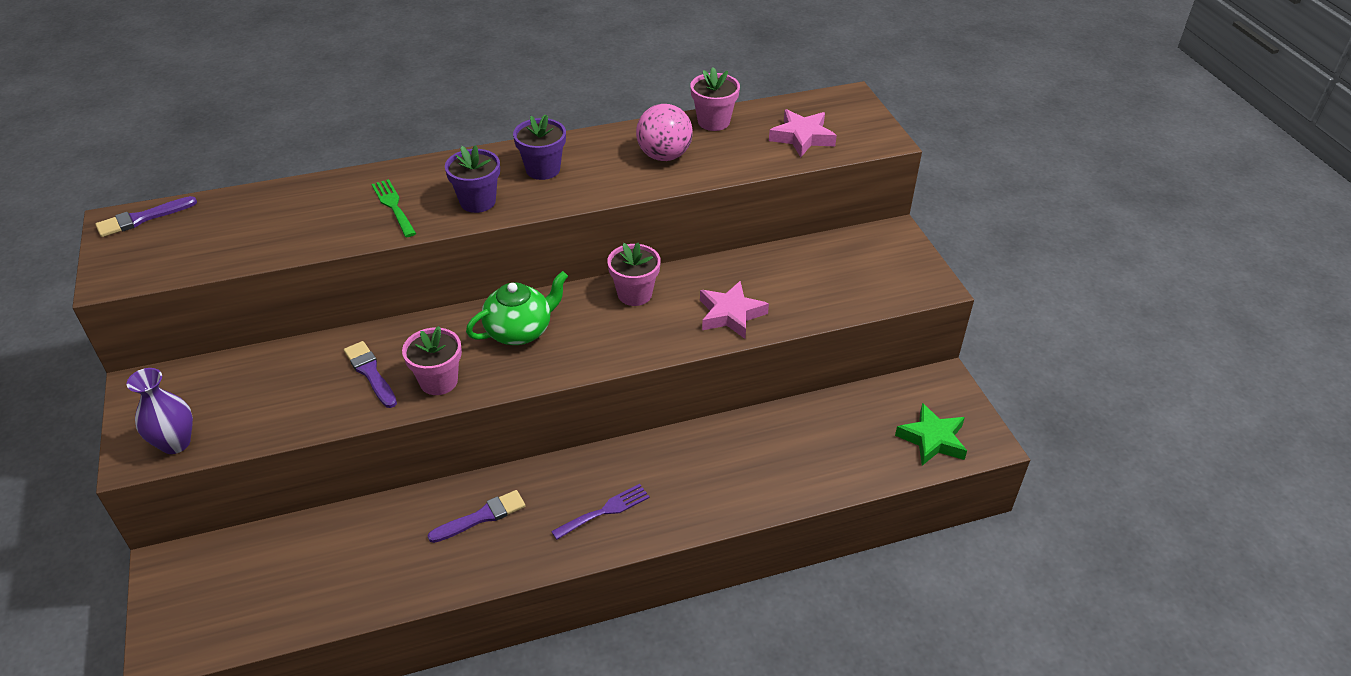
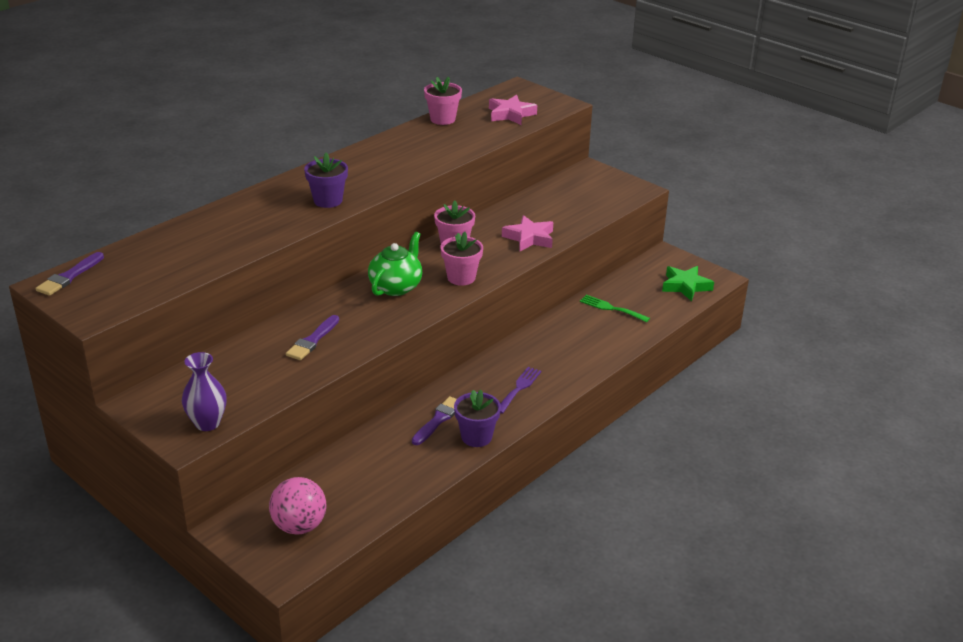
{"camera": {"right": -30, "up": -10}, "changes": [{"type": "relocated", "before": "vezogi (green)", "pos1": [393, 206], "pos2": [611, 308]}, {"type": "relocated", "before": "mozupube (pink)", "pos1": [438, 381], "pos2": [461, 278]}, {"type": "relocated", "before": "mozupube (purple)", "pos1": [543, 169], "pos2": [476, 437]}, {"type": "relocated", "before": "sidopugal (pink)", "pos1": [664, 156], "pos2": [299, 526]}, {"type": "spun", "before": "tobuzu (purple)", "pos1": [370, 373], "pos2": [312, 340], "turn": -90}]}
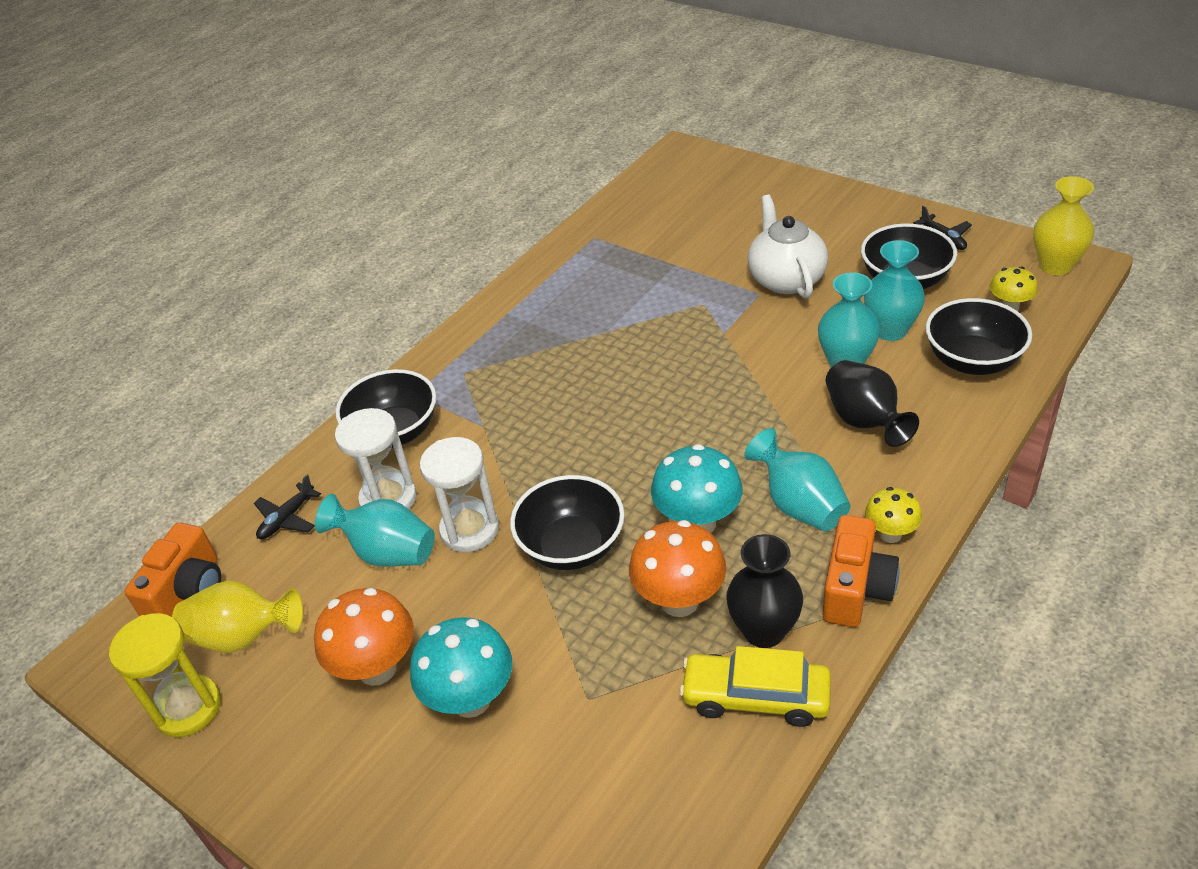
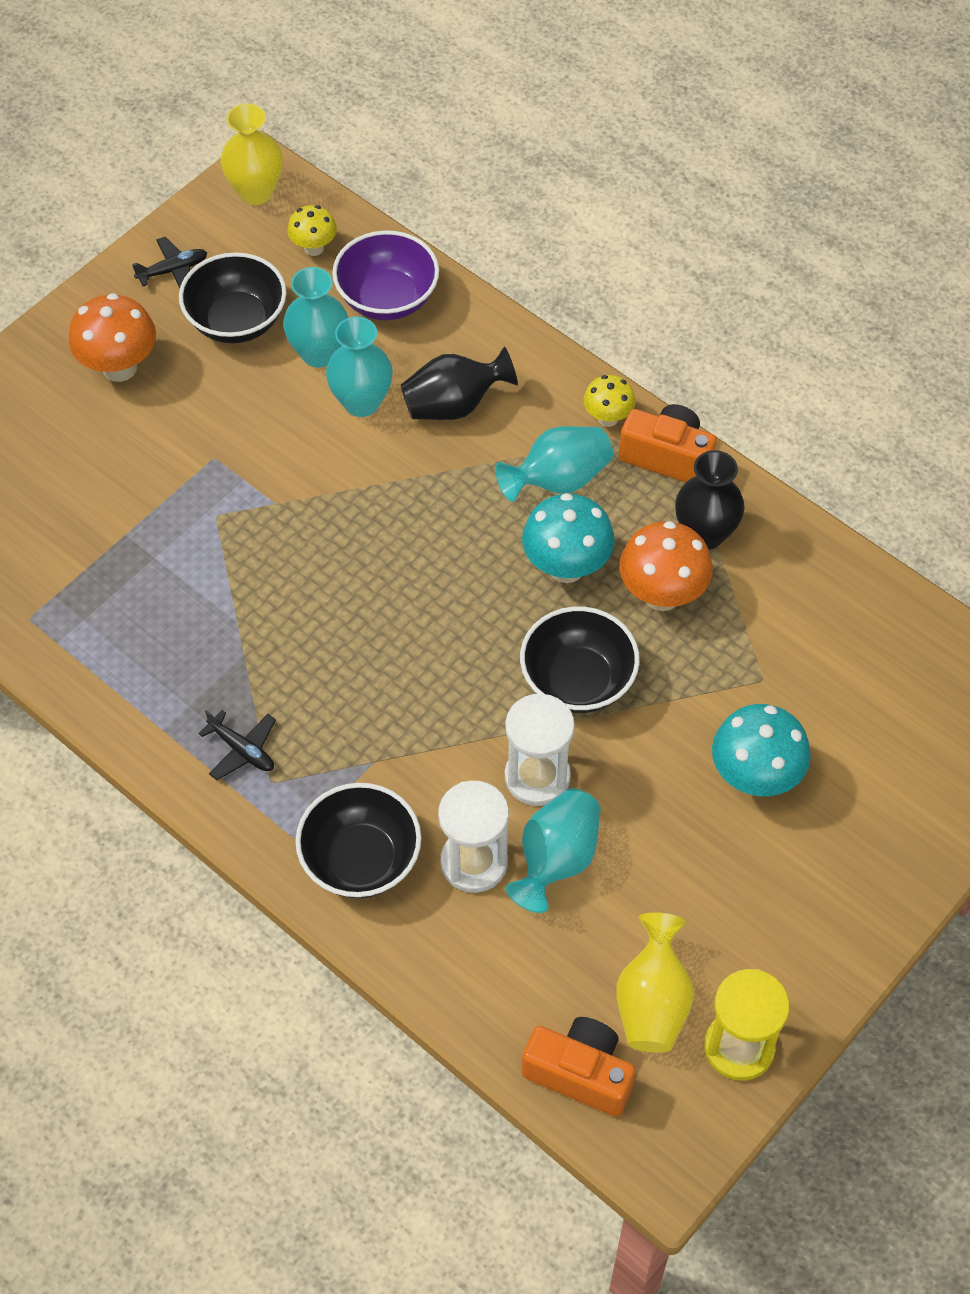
{"camera": {"right": -90, "up": 15}, "changes": [{"type": "missing", "before": "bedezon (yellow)", "pos1": [755, 697]}, {"type": "missing", "before": "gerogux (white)", "pos1": [785, 279]}, {"type": "relocated", "before": "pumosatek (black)", "pos1": [287, 518], "pos2": [242, 750]}, {"type": "relocated", "before": "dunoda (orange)", "pos1": [377, 668], "pos2": [119, 368]}, {"type": "colour", "before": "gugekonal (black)", "after": "gugekonal (purple)", "pos1": [972, 360], "pos2": [387, 299]}]}
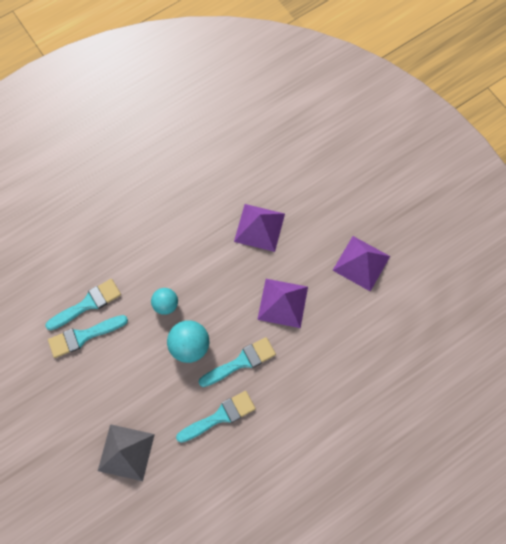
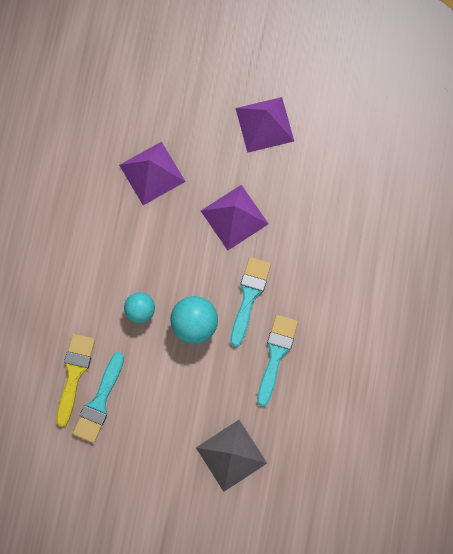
{"camera": {"right": -45, "up": 5}, "changes": [{"type": "colour", "before": "tobuzu (turquoise)", "after": "tobuzu (yellow)", "pos1": [87, 304], "pos2": [74, 373]}]}
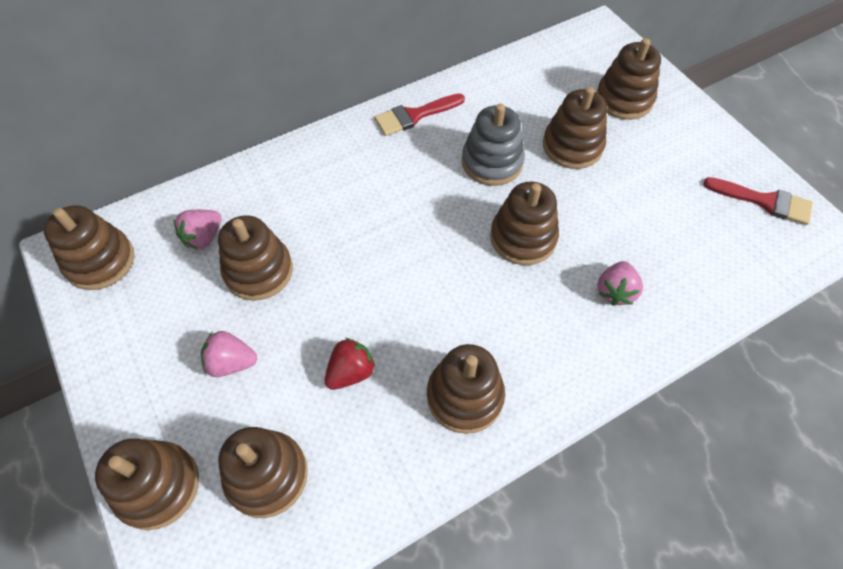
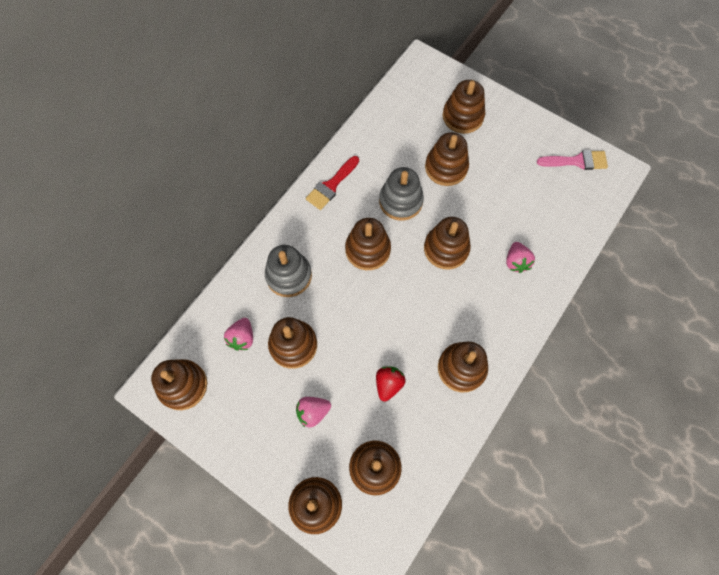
{"camera": {"right": -25, "up": 10}, "changes": [{"type": "appeared", "after": "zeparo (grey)", "pos2": [289, 276]}, {"type": "appeared", "after": "zeparo (brown)", "pos2": [367, 250]}, {"type": "colour", "before": "tobuzu (red)", "after": "tobuzu (pink)", "pos1": [764, 201], "pos2": [577, 161]}]}
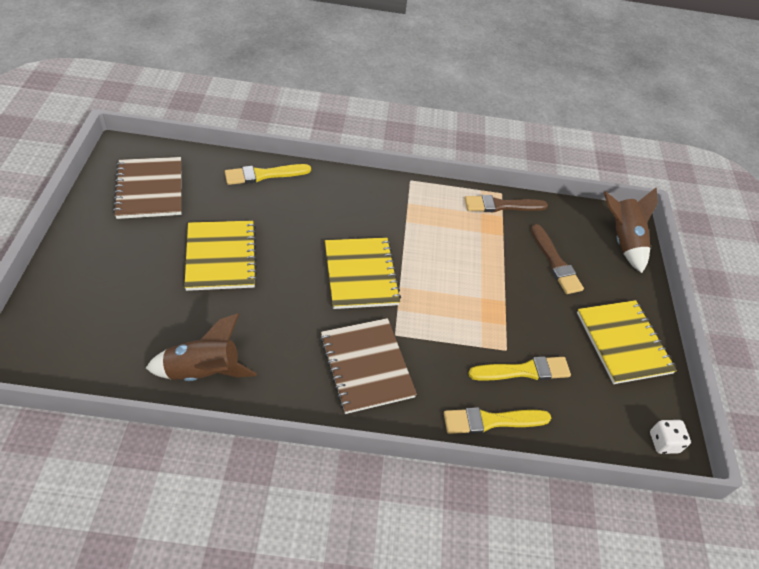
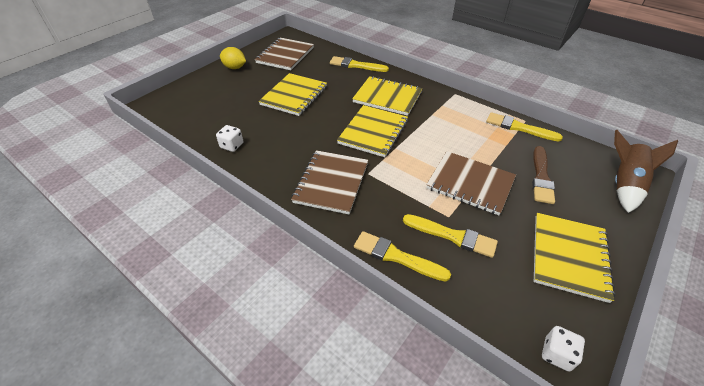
{"camera": {"right": 40, "up": -5}, "changes": [{"type": "appeared", "after": "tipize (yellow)", "pos2": [235, 67]}, {"type": "appeared", "after": "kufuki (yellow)", "pos2": [387, 97]}, {"type": "appeared", "after": "kufuki (brown)", "pos2": [470, 184]}, {"type": "exchanged", "before": "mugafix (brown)", "after": "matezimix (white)", "pos1": [203, 371], "pos2": [232, 146]}, {"type": "colour", "before": "tobuzu (brown)", "after": "tobuzu (yellow)", "pos1": [501, 205], "pos2": [519, 127]}]}
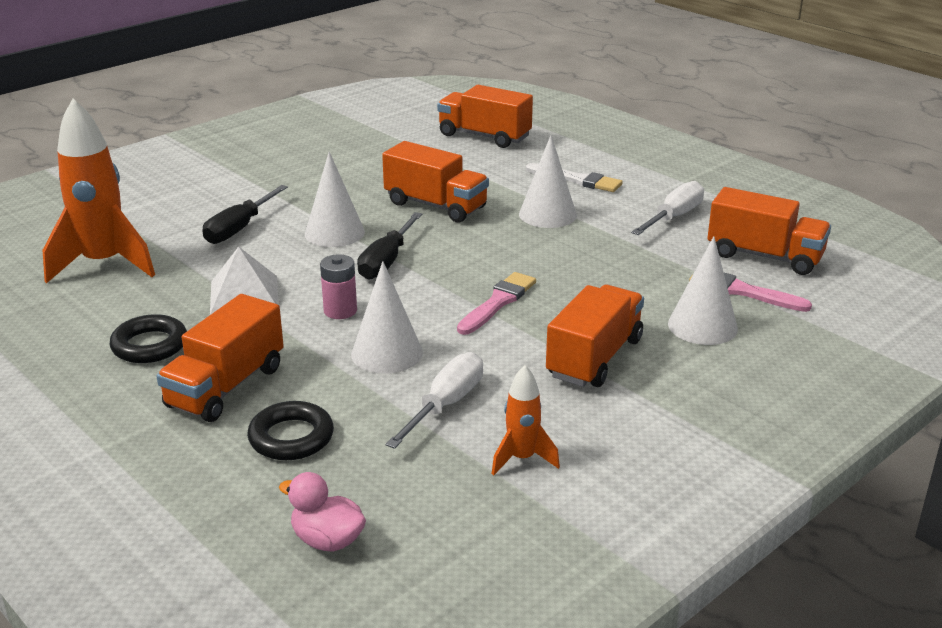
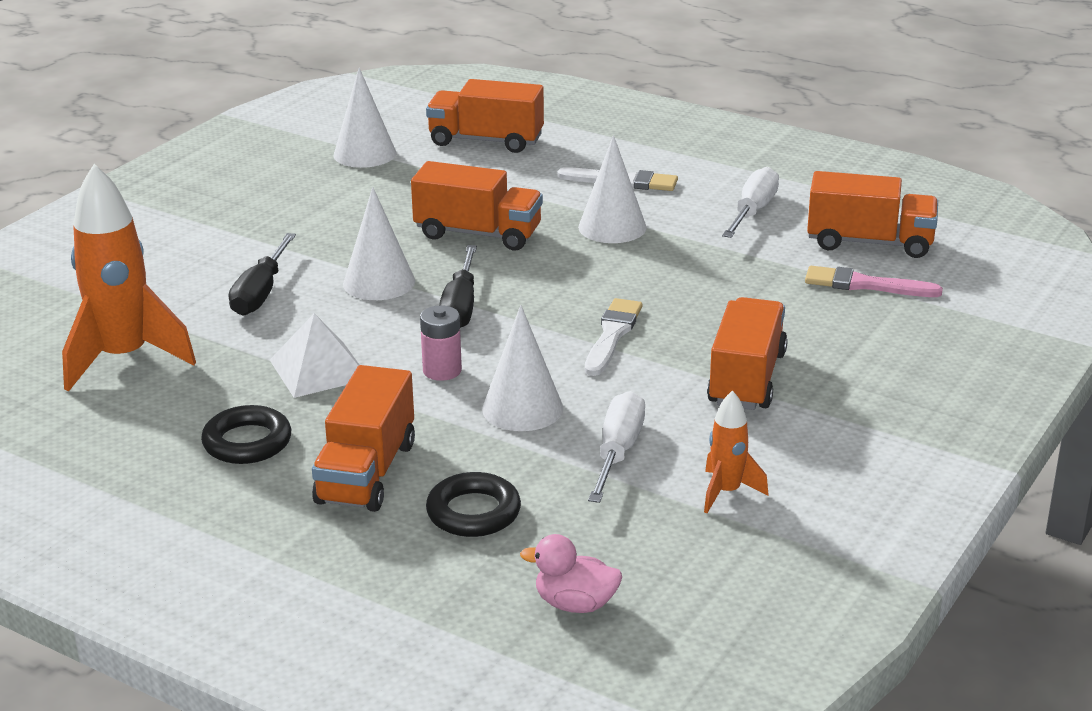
{"camera": {"right": -15, "up": 0}, "changes": [{"type": "relocated", "before": "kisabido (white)", "pos1": [702, 326], "pos2": [364, 154]}, {"type": "colour", "before": "tobuzu (pink)", "after": "tobuzu (white)", "pos1": [498, 302], "pos2": [612, 335]}]}
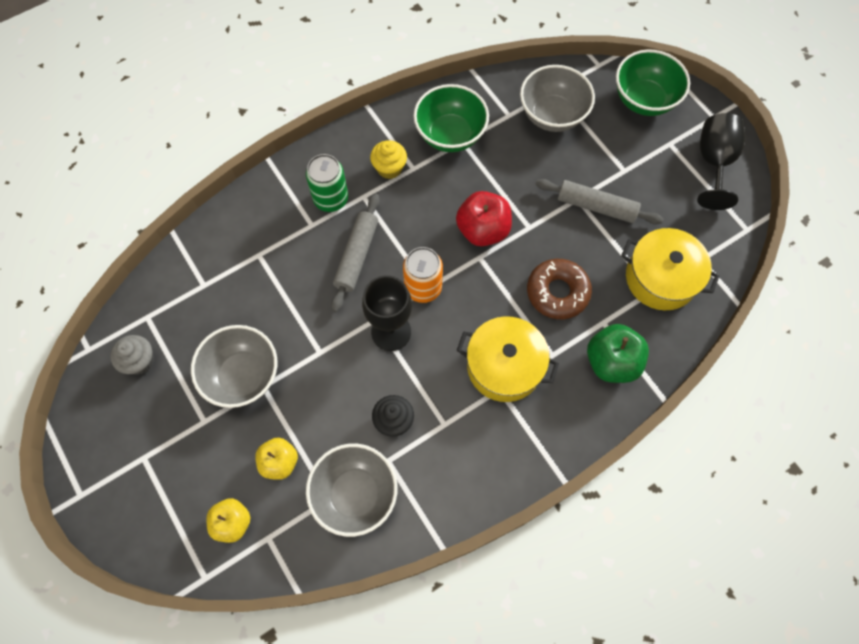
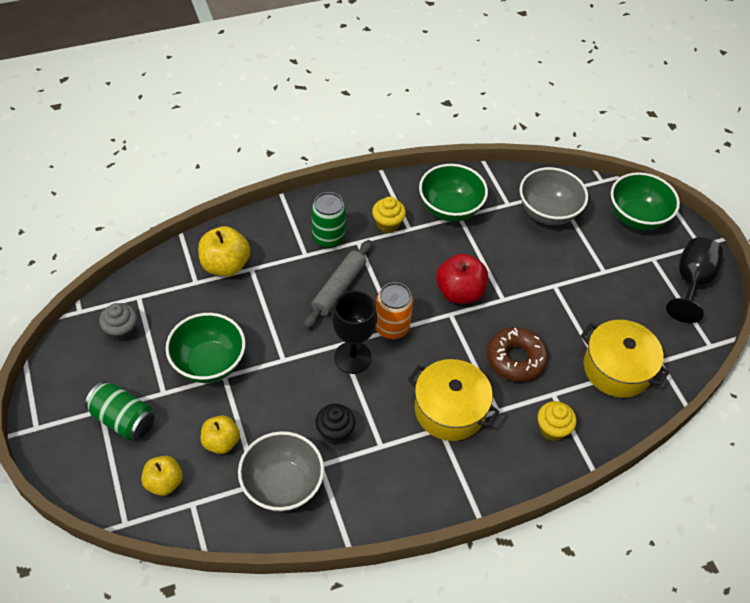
{"camera": {"right": 10, "up": -15}, "changes": [{"type": "missing", "before": "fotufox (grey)", "pos1": [596, 207]}, {"type": "appeared", "after": "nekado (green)", "pos2": [123, 420]}, {"type": "appeared", "after": "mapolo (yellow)", "pos2": [225, 265]}, {"type": "exchanged", "before": "mapolo (green)", "after": "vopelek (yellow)", "pos1": [611, 362], "pos2": [552, 429]}, {"type": "colour", "before": "gugekonal (grey)", "after": "gugekonal (green)", "pos1": [243, 376], "pos2": [209, 363]}]}
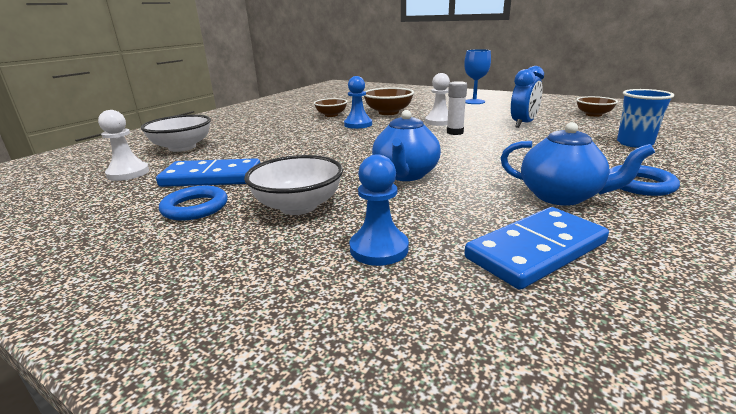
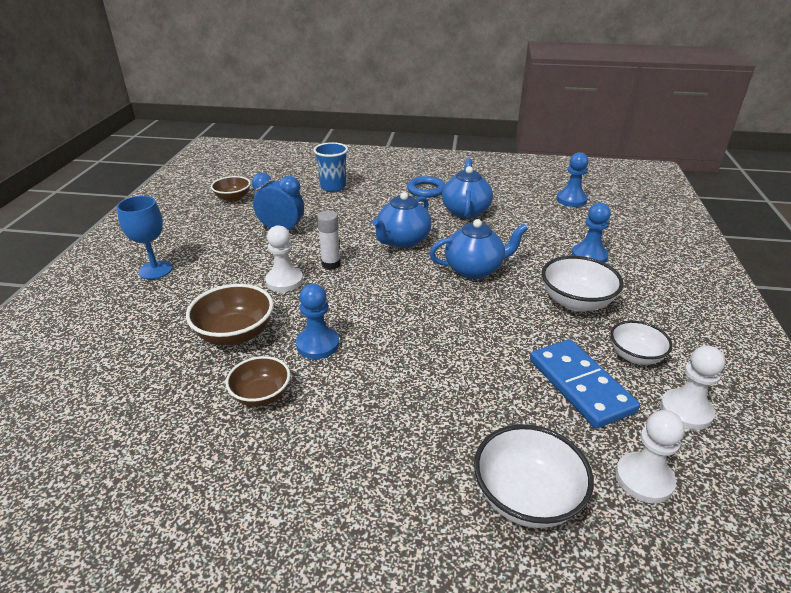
{"camera": {"right": -115, "up": 10}, "changes": [{"type": "missing", "before": "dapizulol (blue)", "pos1": [535, 250]}, {"type": "appeared", "after": "gerogux (blue)", "pos2": [402, 241]}, {"type": "appeared", "after": "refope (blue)", "pos2": [571, 200]}, {"type": "appeared", "after": "refope (white)", "pos2": [686, 411]}, {"type": "exchanged", "before": "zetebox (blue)", "after": "gugekonal (white)", "pos1": [195, 207], "pos2": [635, 356]}]}
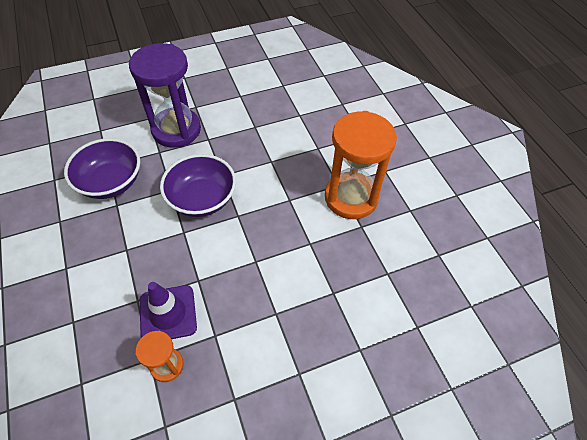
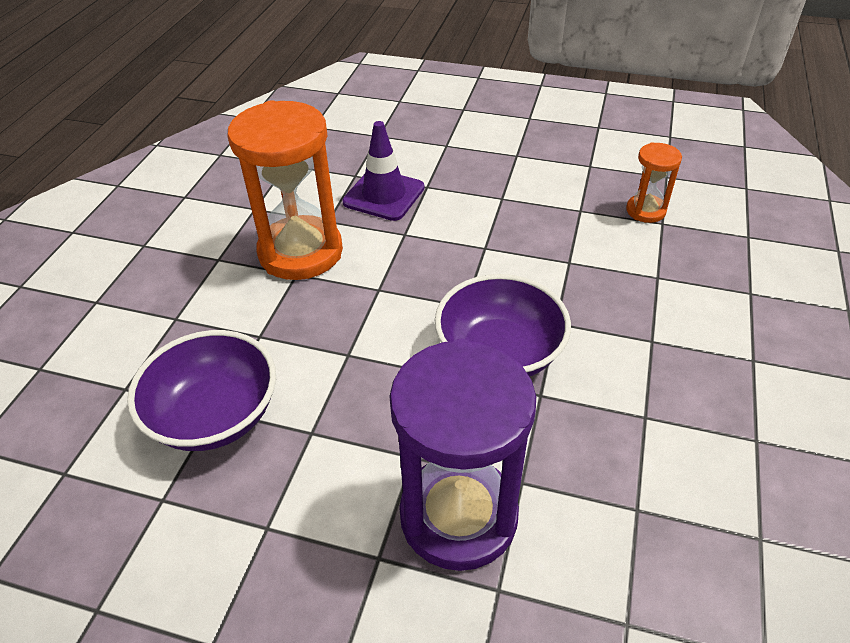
{"camera": {"right": -140, "up": -10}, "changes": [{"type": "relocated", "before": "gugekonal (purple)", "pos1": [111, 182], "pos2": [215, 415]}, {"type": "relocated", "before": "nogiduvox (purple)", "pos1": [168, 313], "pos2": [384, 195]}]}
